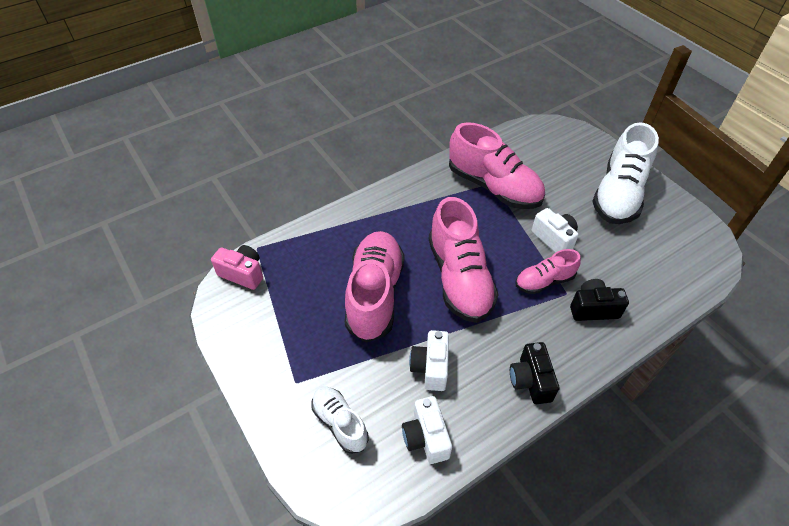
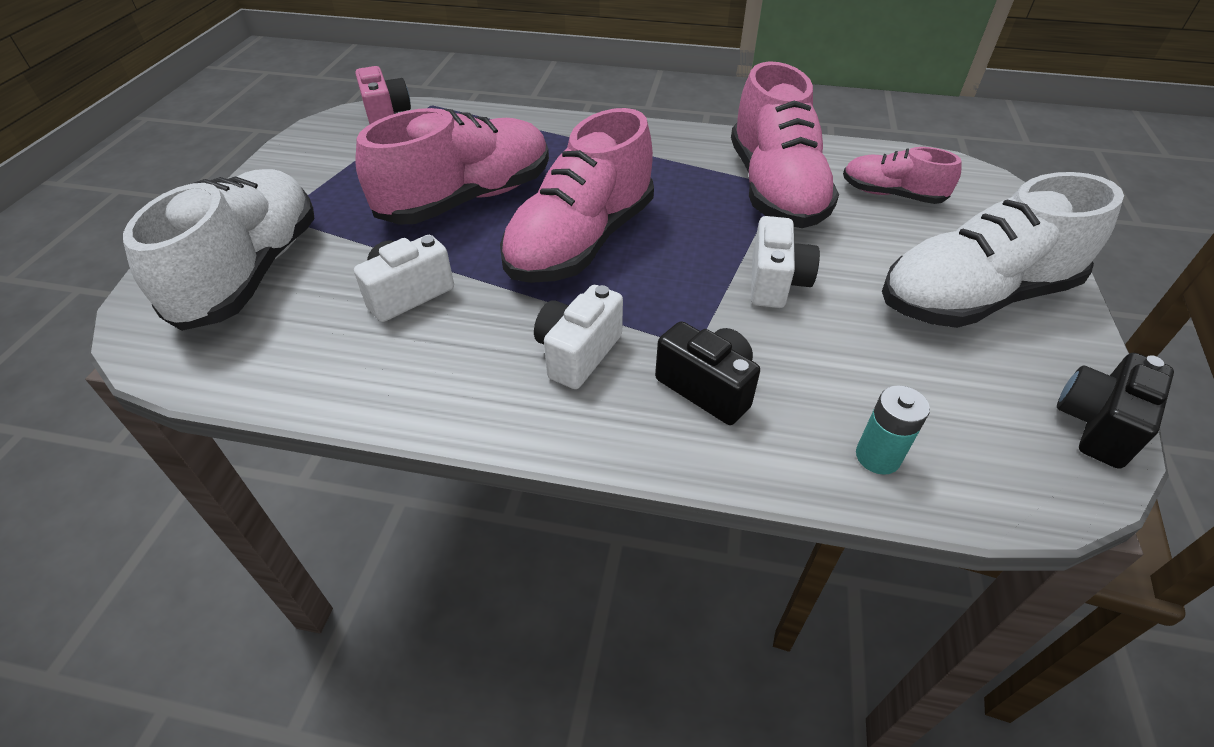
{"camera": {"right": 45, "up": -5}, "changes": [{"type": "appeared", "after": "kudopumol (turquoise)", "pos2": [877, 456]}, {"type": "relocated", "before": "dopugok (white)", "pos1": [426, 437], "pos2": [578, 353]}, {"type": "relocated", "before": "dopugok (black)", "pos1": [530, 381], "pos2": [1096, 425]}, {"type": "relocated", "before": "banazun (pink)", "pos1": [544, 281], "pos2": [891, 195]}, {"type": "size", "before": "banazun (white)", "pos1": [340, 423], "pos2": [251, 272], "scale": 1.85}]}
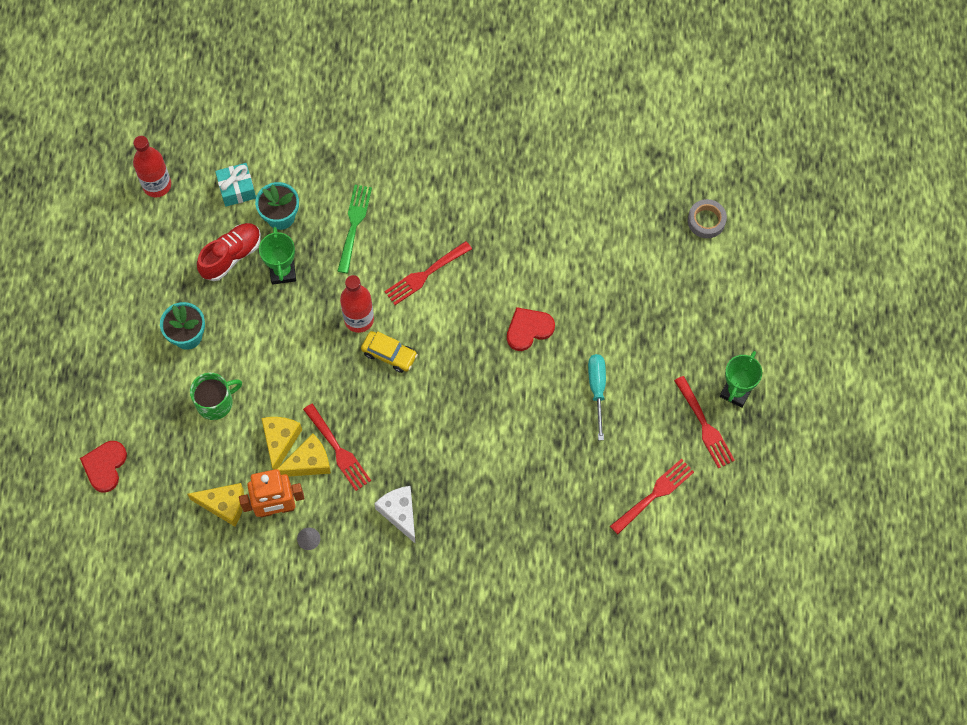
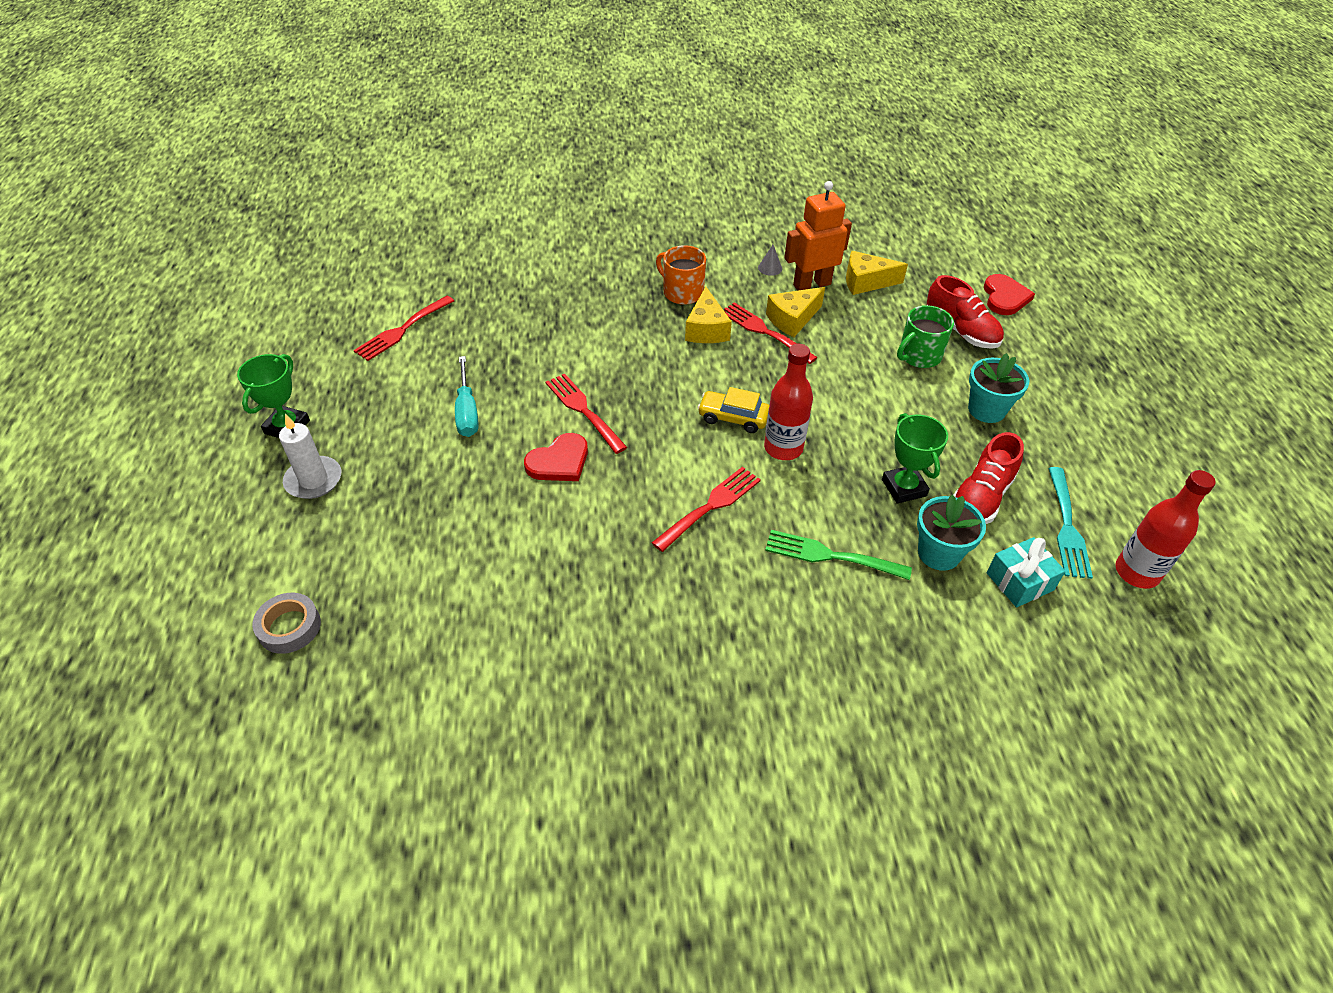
{"camera": {"right": 170, "up": -20}, "changes": [{"type": "appeared", "after": "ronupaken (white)", "pos2": [313, 480]}, {"type": "appeared", "after": "banazun (red)", "pos2": [960, 331]}, {"type": "appeared", "after": "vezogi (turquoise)", "pos2": [1067, 527]}, {"type": "relocated", "before": "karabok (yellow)", "pos1": [280, 441], "pos2": [706, 329]}, {"type": "relocated", "before": "vezogi (red)", "pos1": [705, 426], "pos2": [583, 410]}, {"type": "exchanged", "before": "karabok (white)", "after": "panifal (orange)", "pos1": [400, 513], "pos2": [682, 292]}, {"type": "spun", "before": "vezogi (green)", "pos1": [354, 224], "pos2": [830, 556], "turn": 105}]}
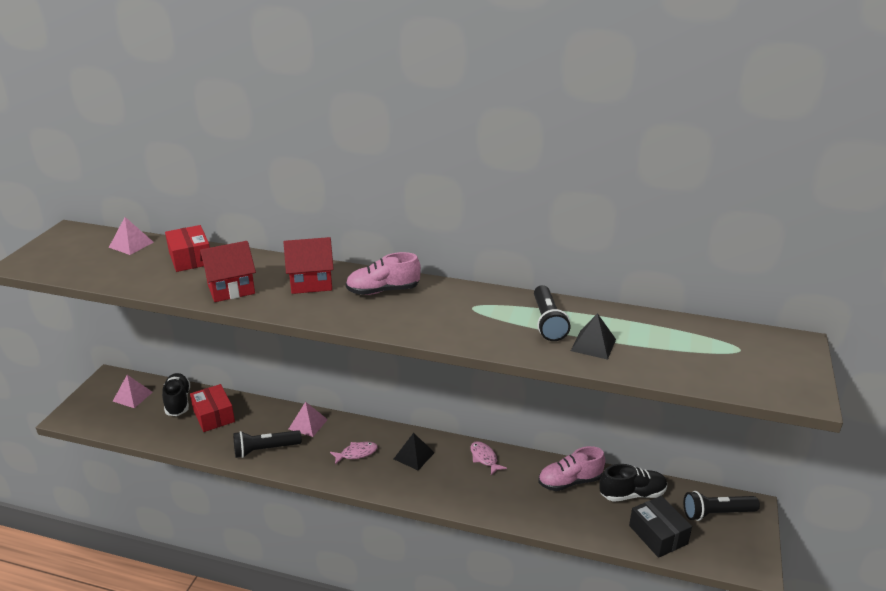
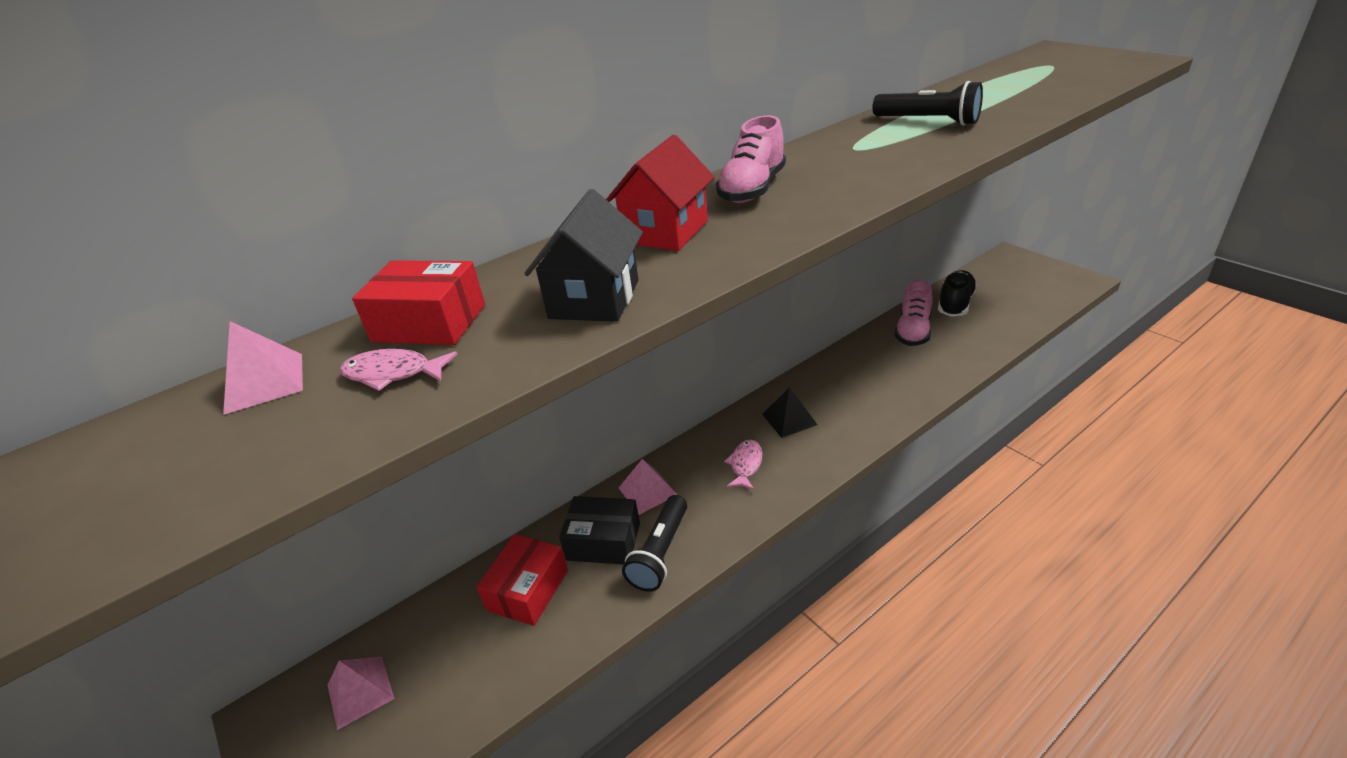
{"camera": {"right": -50, "up": 5}, "changes": [{"type": "missing", "before": "banazun (black)", "pos1": [178, 402]}, {"type": "missing", "before": "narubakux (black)", "pos1": [593, 345]}, {"type": "missing", "before": "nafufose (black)", "pos1": [717, 513]}, {"type": "relocated", "before": "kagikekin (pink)", "pos1": [484, 458], "pos2": [393, 373]}, {"type": "relocated", "before": "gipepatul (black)", "pos1": [658, 534], "pos2": [603, 541]}, {"type": "colour", "before": "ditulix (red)", "after": "ditulix (black)", "pos1": [231, 289], "pos2": [594, 299]}, {"type": "spun", "before": "gipepatul (red)", "pos1": [214, 416], "pos2": [528, 590], "turn": -75}]}
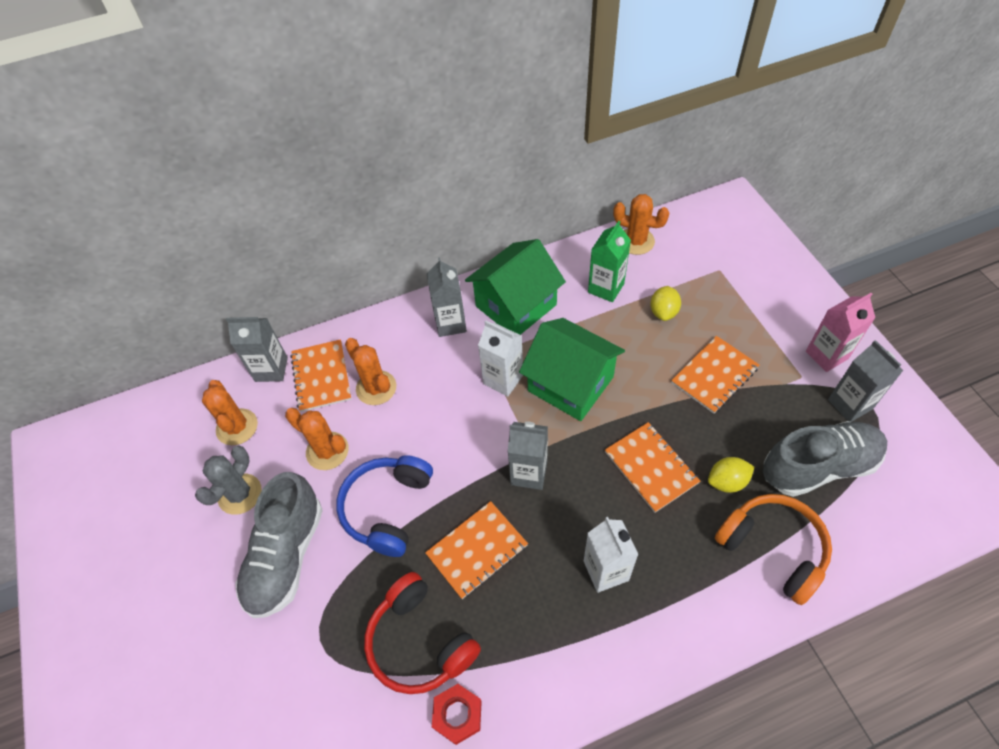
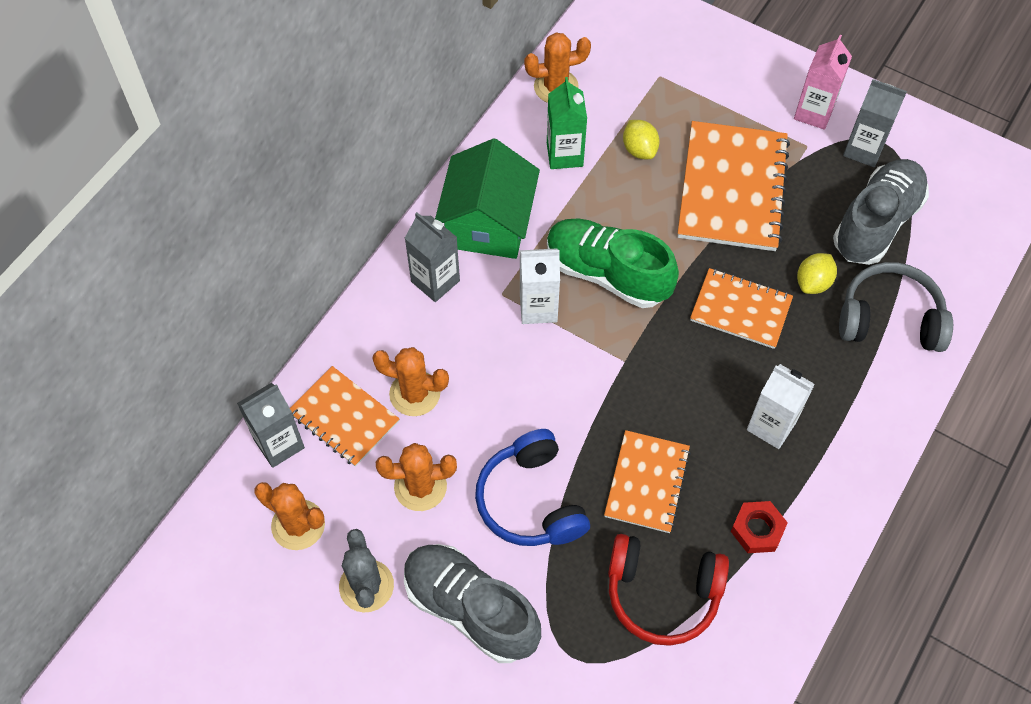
{"camera": {"right": -40, "up": 5}, "changes": [{"type": "missing", "before": "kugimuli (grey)", "pos1": [529, 473]}, {"type": "relocated", "before": "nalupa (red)", "pos1": [457, 715], "pos2": [757, 529]}, {"type": "exchanged", "before": "ditulix (green)", "after": "banazun (green)", "pos1": [570, 384], "pos2": [607, 274]}, {"type": "colour", "before": "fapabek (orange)", "after": "fapabek (grey)", "pos1": [773, 549], "pos2": [889, 319]}, {"type": "spun", "before": "banazun (grey)", "pos1": [286, 556], "pos2": [470, 609], "turn": 150}, {"type": "size", "before": "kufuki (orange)", "pos1": [714, 375], "pos2": [732, 188], "scale": 1.65}]}
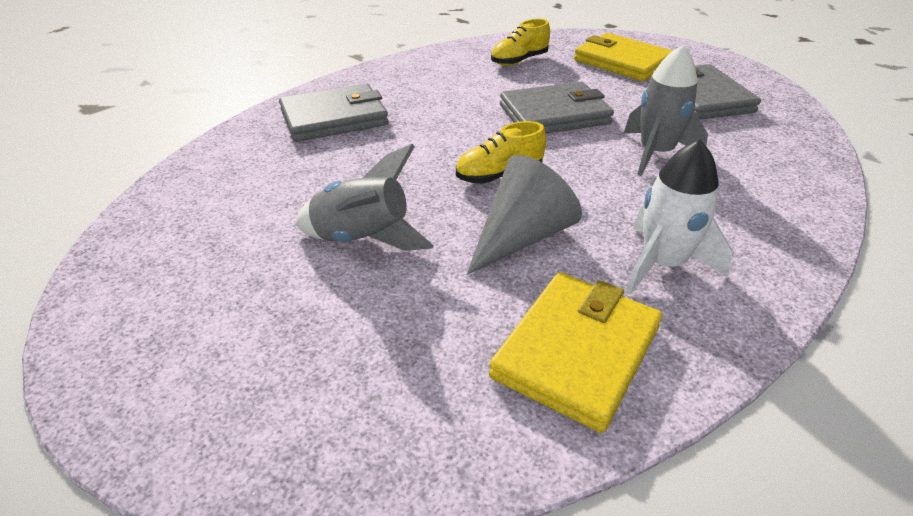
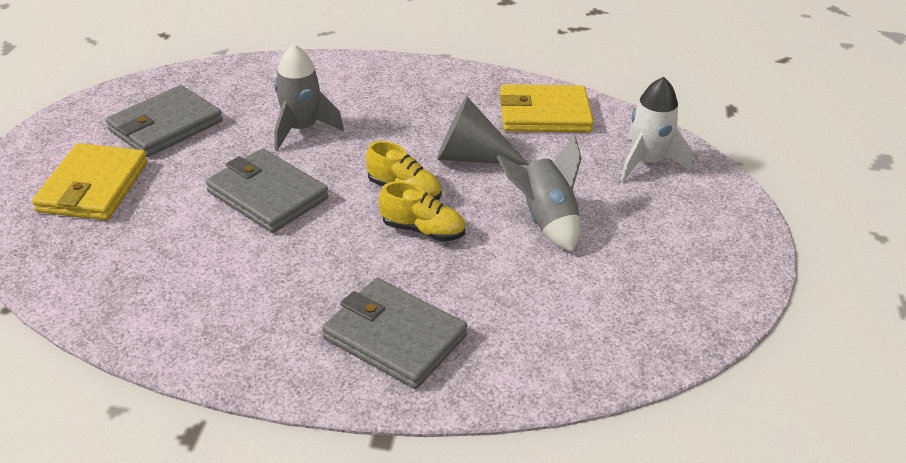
{"camera": {"right": -125, "up": 0}, "changes": [{"type": "relocated", "before": "banazun (yellow)", "pos1": [519, 61], "pos2": [423, 230]}, {"type": "relocated", "before": "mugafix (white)", "pos1": [662, 264], "pos2": [646, 162]}]}
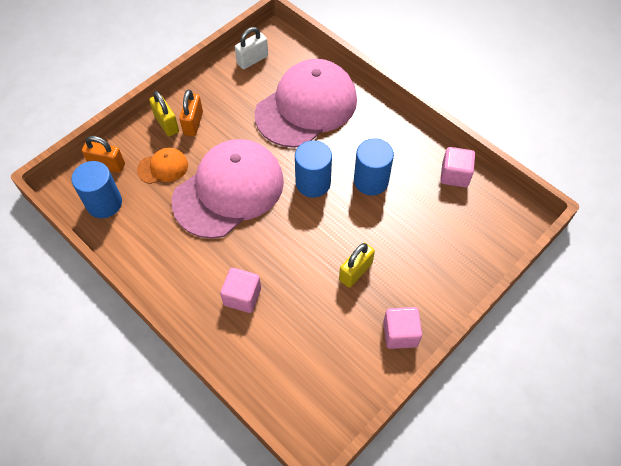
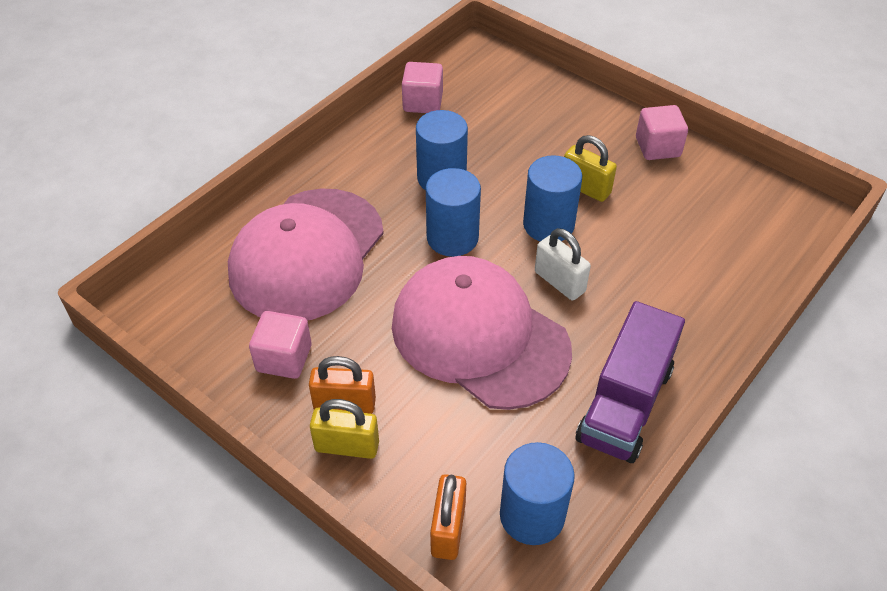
{"camera": {"right": -95, "up": -10}, "changes": [{"type": "missing", "before": "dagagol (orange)", "pos1": [163, 167]}, {"type": "appeared", "after": "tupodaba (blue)", "pos2": [548, 225]}, {"type": "appeared", "after": "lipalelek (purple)", "pos2": [625, 404]}, {"type": "relocated", "before": "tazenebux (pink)", "pos1": [242, 296], "pos2": [284, 358]}, {"type": "relocated", "before": "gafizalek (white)", "pos1": [252, 60], "pos2": [559, 282]}, {"type": "spun", "before": "gafizalek (yellow)", "pos1": [166, 124], "pos2": [347, 446], "turn": 45}, {"type": "spun", "before": "dagagol (pink)", "pos1": [306, 106], "pos2": [307, 254], "turn": -105}]}
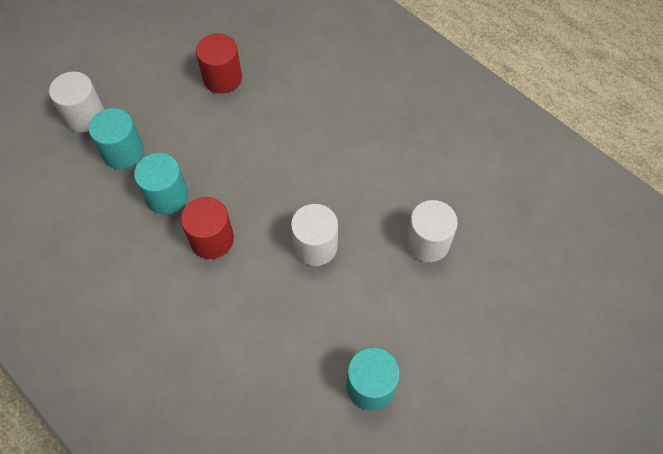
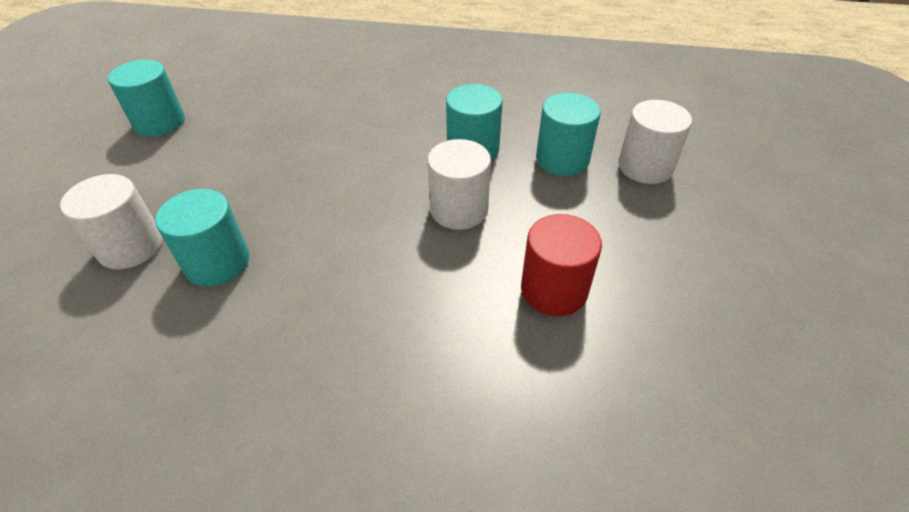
{"camera": {"right": 145, "up": -15}, "changes": [{"type": "missing", "before": "tupodaba (red)", "pos1": [212, 239]}, {"type": "appeared", "after": "tupodaba (turquoise)", "pos2": [217, 262]}, {"type": "relocated", "before": "tupodaba (white)", "pos1": [315, 246], "pos2": [459, 209]}]}
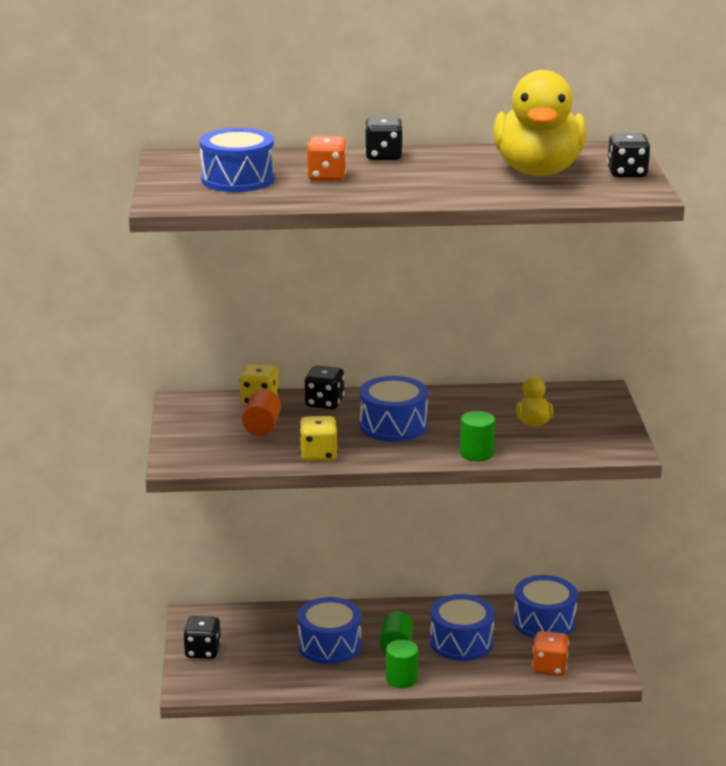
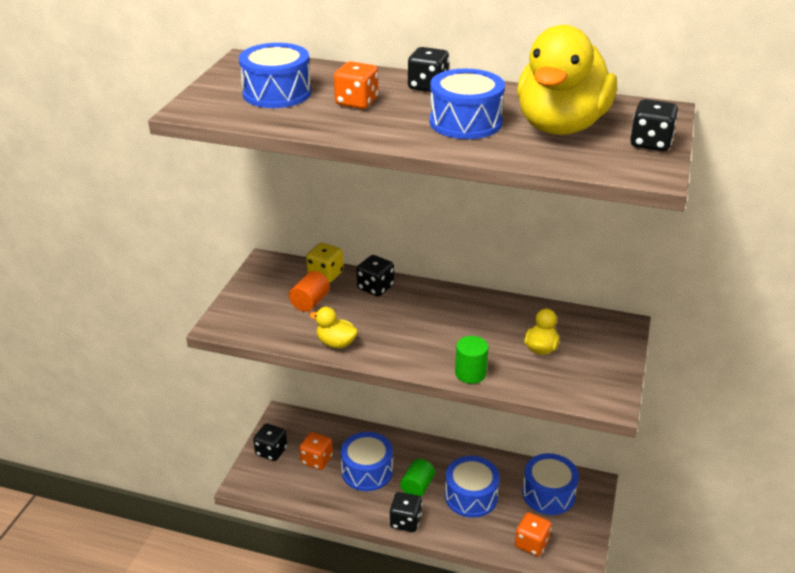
{"camera": {"right": 20, "up": 10}, "changes": [{"type": "appeared", "after": "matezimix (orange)", "pos2": [316, 460]}, {"type": "relocated", "before": "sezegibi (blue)", "pos1": [393, 425], "pos2": [465, 122]}, {"type": "exchanged", "before": "matezimix (yellow)", "after": "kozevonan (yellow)", "pos1": [318, 455], "pos2": [336, 343]}, {"type": "exchanged", "before": "tupodaba (green)", "after": "matezimix (black)", "pos1": [401, 679], "pos2": [405, 521]}]}
